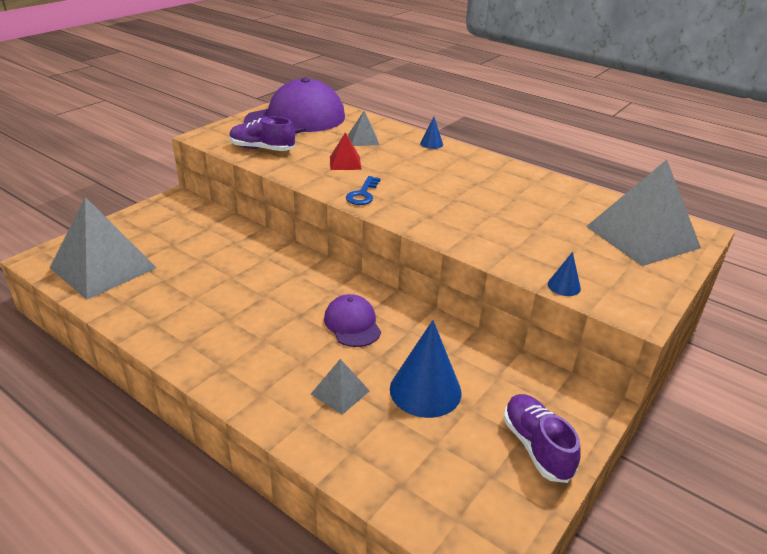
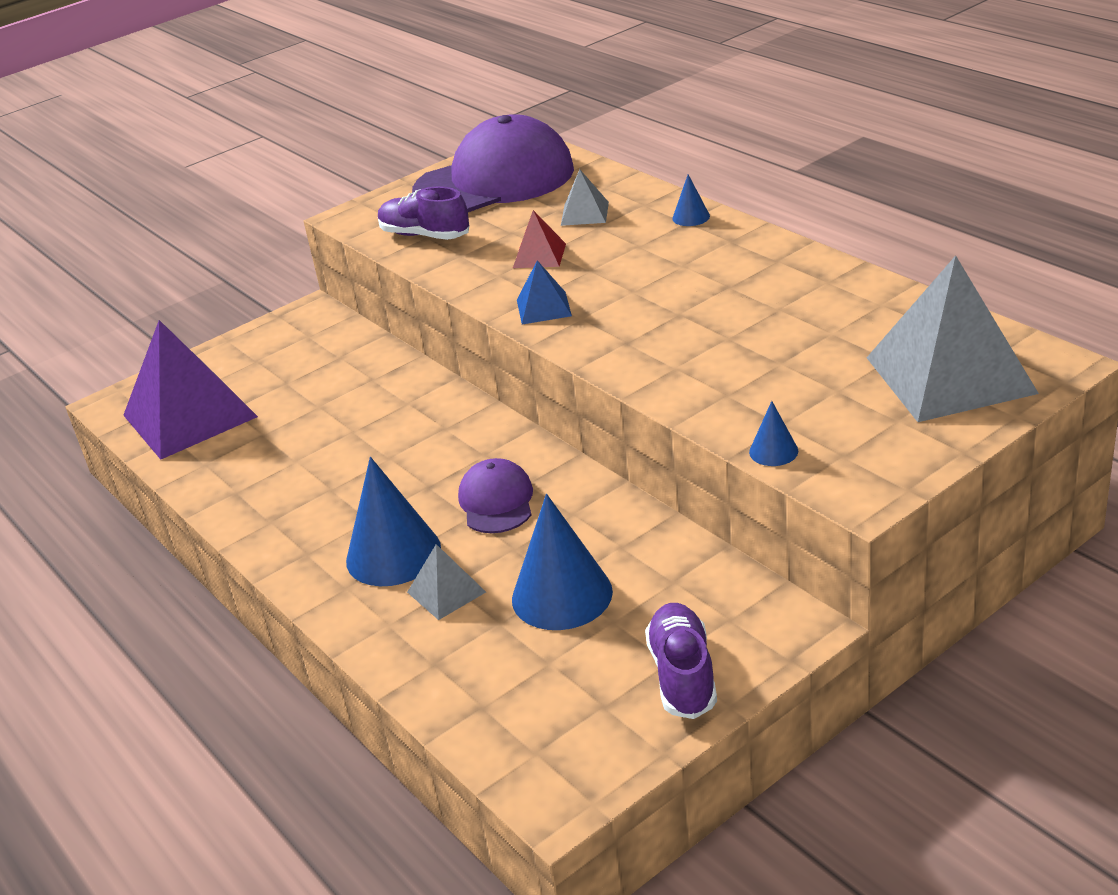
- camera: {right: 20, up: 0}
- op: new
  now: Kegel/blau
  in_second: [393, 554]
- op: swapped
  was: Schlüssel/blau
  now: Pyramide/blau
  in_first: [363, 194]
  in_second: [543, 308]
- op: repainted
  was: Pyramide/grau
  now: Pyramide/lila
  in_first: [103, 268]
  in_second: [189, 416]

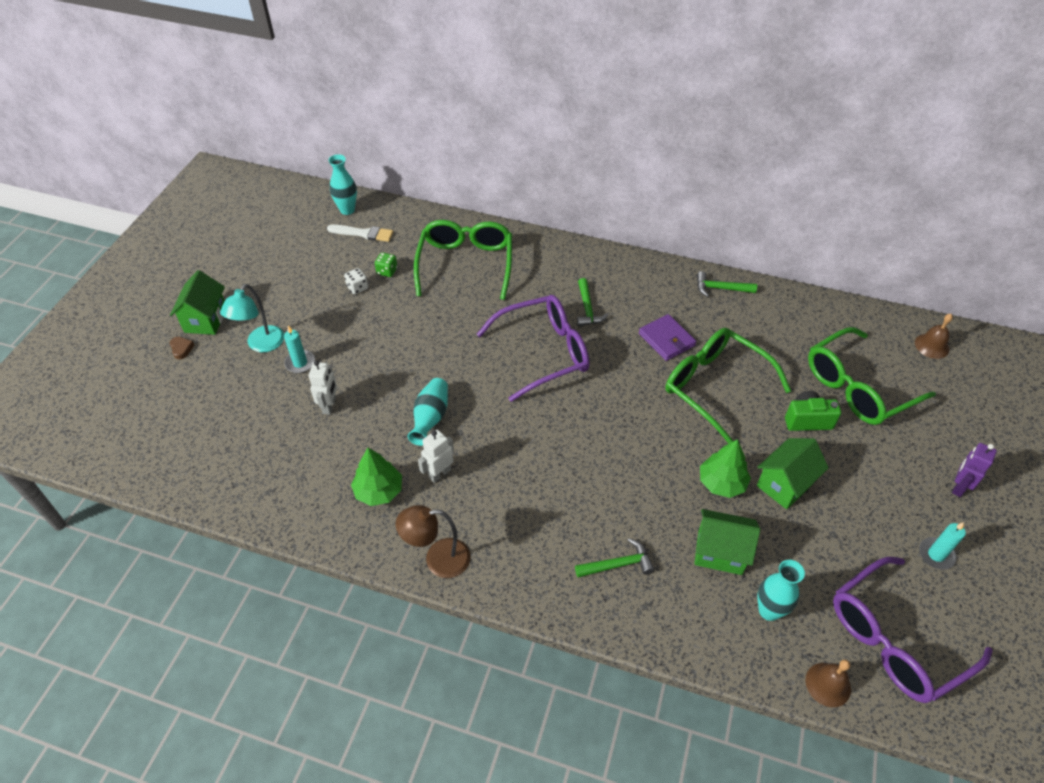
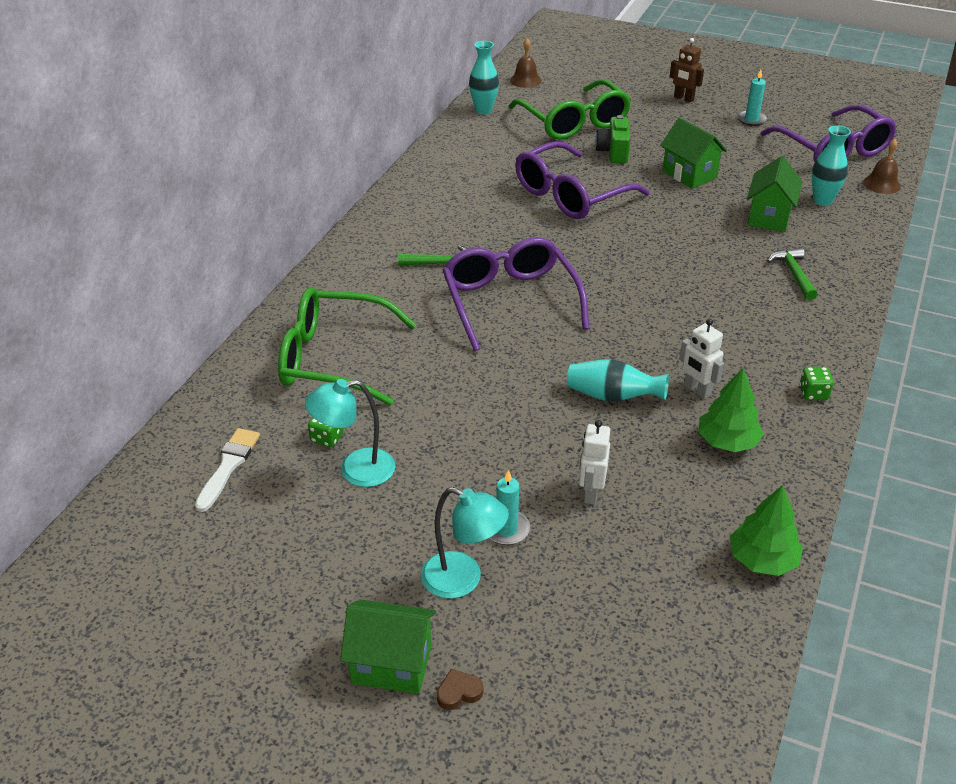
- camera: {right: -85, up: -10}
- op: gone
  was: Geldbörse/lila
  in_first: [666, 339]
- op: gone
  was: Hammer/grün
  in_first: [720, 288]
- op: shifted
  was: Vase/türkis
  in_first: [347, 210]
  in_second: [483, 110]
- op: shifted
  was: Baum/grün
  in_first: [721, 483]
  in_second: [762, 560]
- op: swapped
  was: Spielwürfel/weiß
  now: Lampe/türkis
  in_first: [357, 287]
  in_second: [355, 470]
- op: swapped
  was: Lampe/braun
  now: Spielwürfel/grün
  in_first: [438, 559]
  in_second: [813, 393]
- op: repainted
  was: Brille/grün
  now: Brille/lila
  in_first: [715, 387]
  in_second: [570, 195]
- op: repainted
  was: Roboter/lila
  now: Roboter/braun
  in_first: [958, 487]
  in_second: [683, 98]
- op: rotated
  was: Roboter/weiß
  in_first: [329, 406]
  in_second: [591, 493]
  clockwise: -90

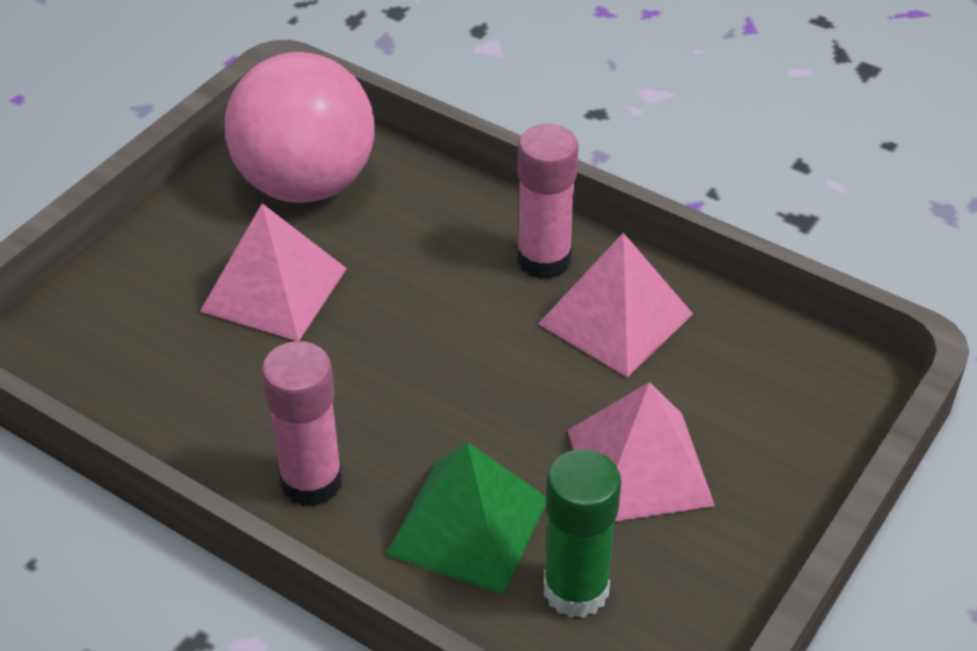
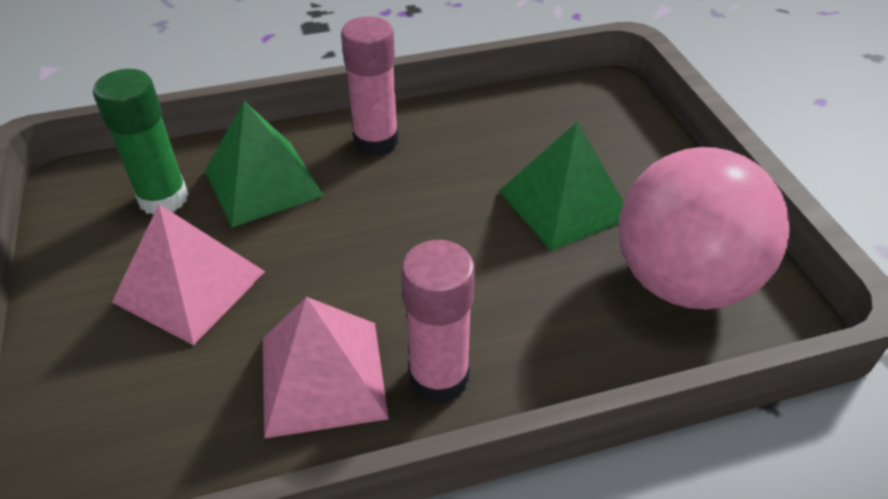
- camera: {right: 130, up: 0}
- op: repainted
  was: Pyramide/rosa
  now: Pyramide/grün
  in_first: [274, 289]
  in_second: [564, 203]

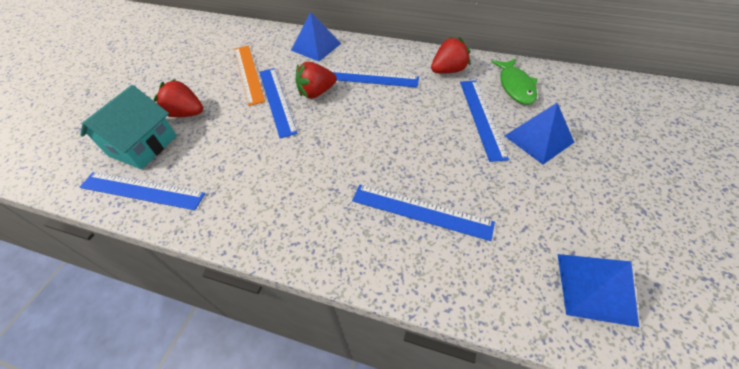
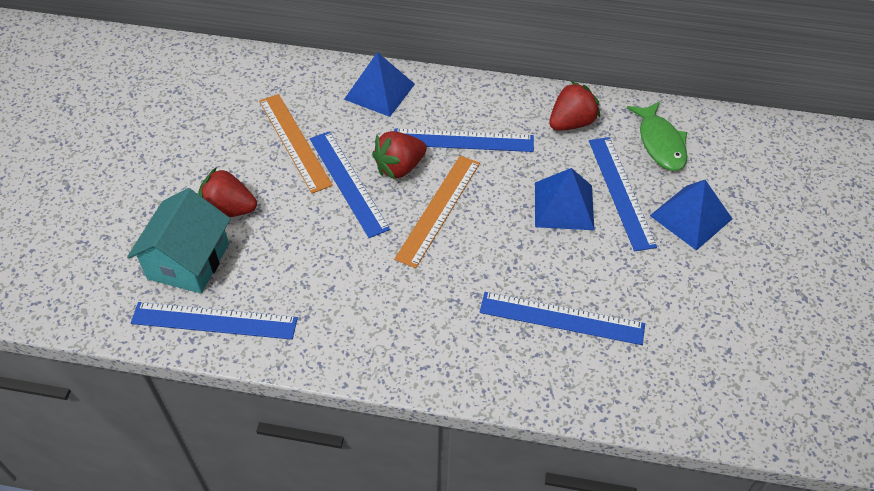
- camera: {right: -10, up: 0}
- op: new
  now: Lineal/orange
  in_second: [439, 209]
- op: shifted
  was: Pyramide/blau
  in_first: [595, 288]
  in_second: [564, 205]

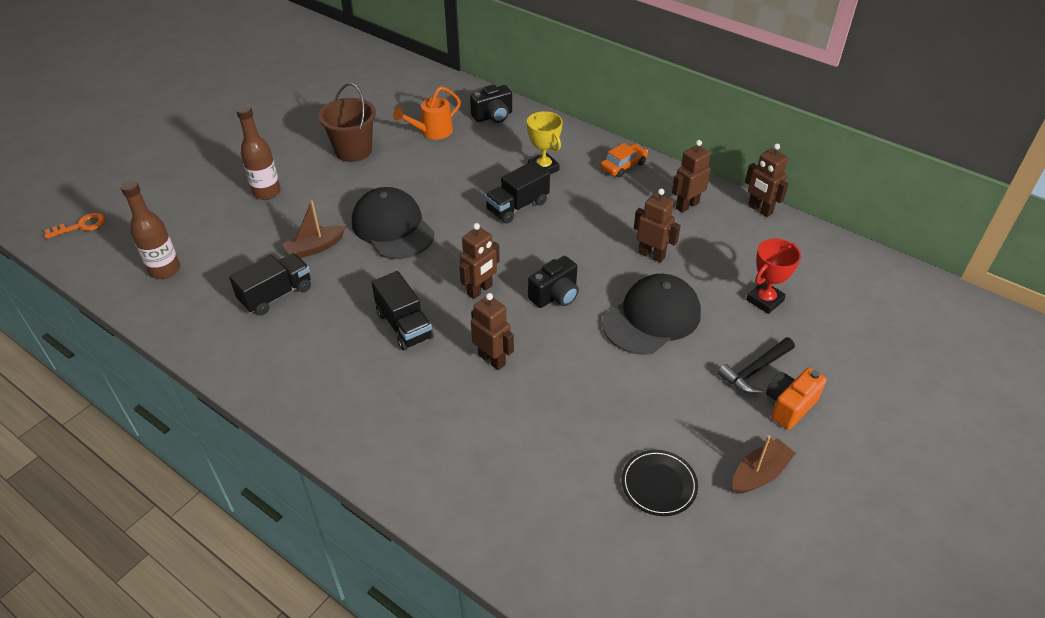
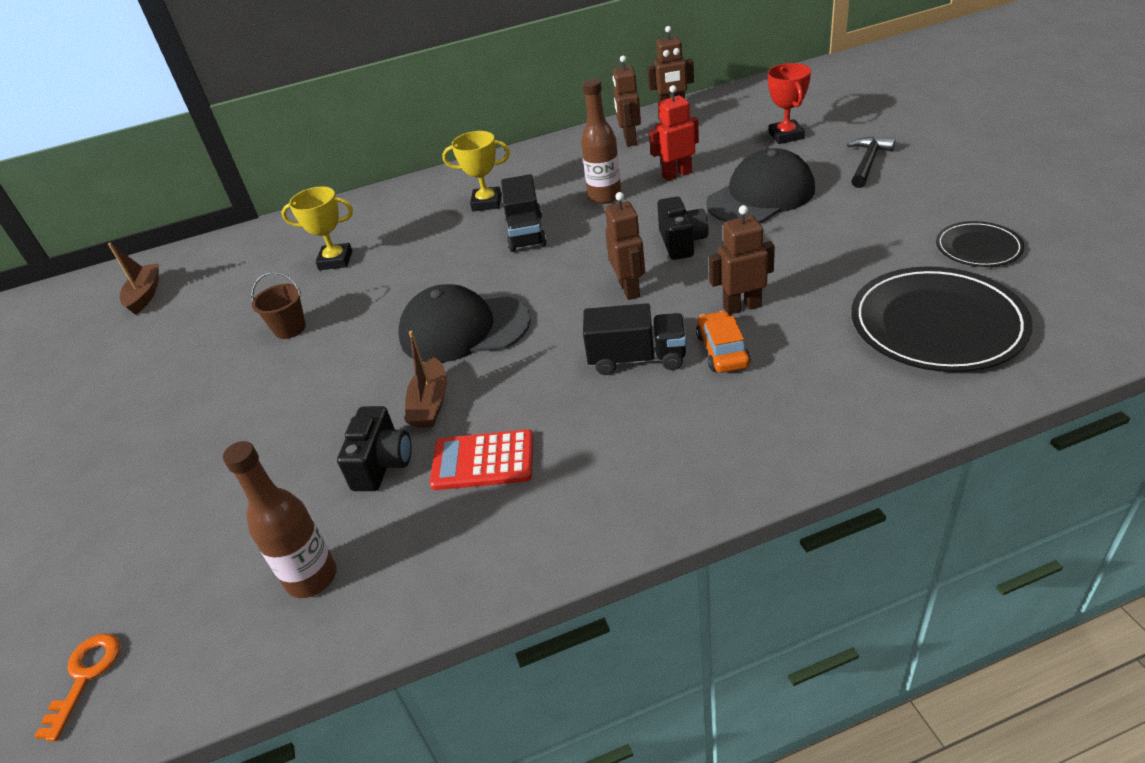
- camera: {right: -50, up: -5}
- op: gone
  was: Kamera/orange
  in_first: [789, 406]
- op: new
  now: Teller/schwarz
  in_second: [937, 324]
- op: shifted
  was: Flasche/braun
  in_first: [267, 192]
  in_second: [605, 196]
- op: shifted
  was: Kamera/schwarz
  in_first: [493, 116]
  in_second: [382, 464]
- op: shifted
  was: Auto/orange
  in_first: [623, 166]
  in_second: [722, 350]
- op: shifted
  was: Boot/braun
  in_first: [759, 474]
  in_second: [145, 295]
- op: swapped
  was: Lastwagen/schwarz
  now: Taschenrechner/rot
  in_first: [276, 295]
  in_second: [483, 461]
- op: swapped
  was: Gießkanne/orange
  now: Pokal/gelb
  in_first: [432, 132]
  in_second: [335, 260]
- op: repainted
  was: Roboter/braun
  now: Roboter/rot
  in_first: [651, 255]
  in_second: [676, 174]
- op: rotated
  was: Kappe/schwarz
  in_first: [652, 318]
  in_second: [761, 196]
  clockwise: 60
- op: rotated
  was: Hammer/schwarz
  in_first: [755, 371]
  in_second: [867, 163]
  clockwise: -150
- op: scaled
  was: Eimer/braun
  in_first: [353, 151]
  in_second: [290, 328]
  ratio: 0.6

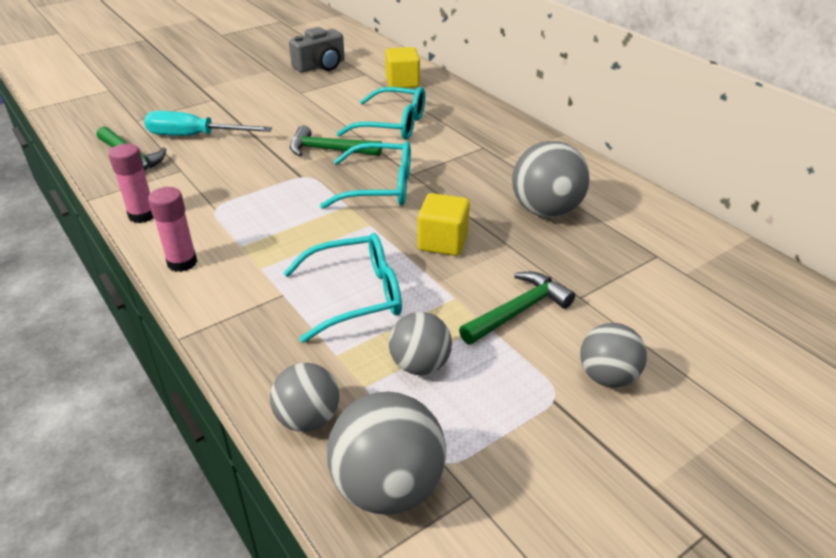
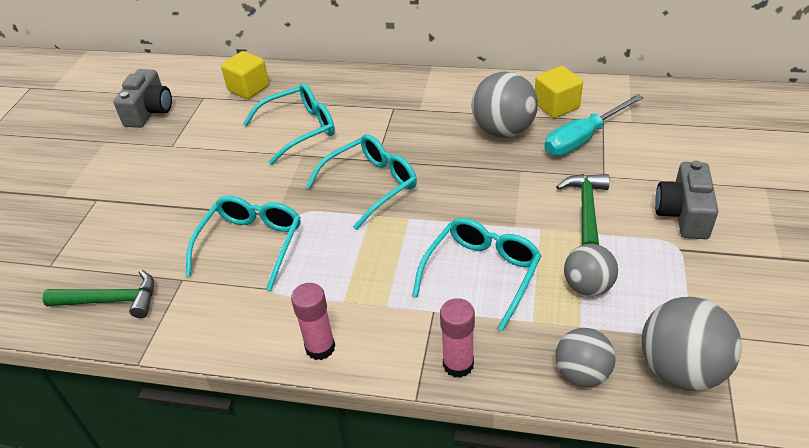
- camera: {right: -40, up: 5}
- op: gone
  was: Hammer/grün
  in_first: [328, 150]
- op: new
  now: Brille/türkis
  in_second: [251, 244]
- op: shifted
  was: Klebestift/rosa
  in_first: [142, 215]
  in_second: [458, 364]
- op: shifted
  was: Schraubenzieher/türkis
  in_first: [195, 136]
  in_second: [583, 138]
- op: shifted
  was: Kubus/gelb
  in_first: [443, 242]
  in_second: [556, 106]
- op: swapped
  was: Ball/grau
  now: Kamera/grau
  in_first: [607, 377]
  in_second: [683, 214]

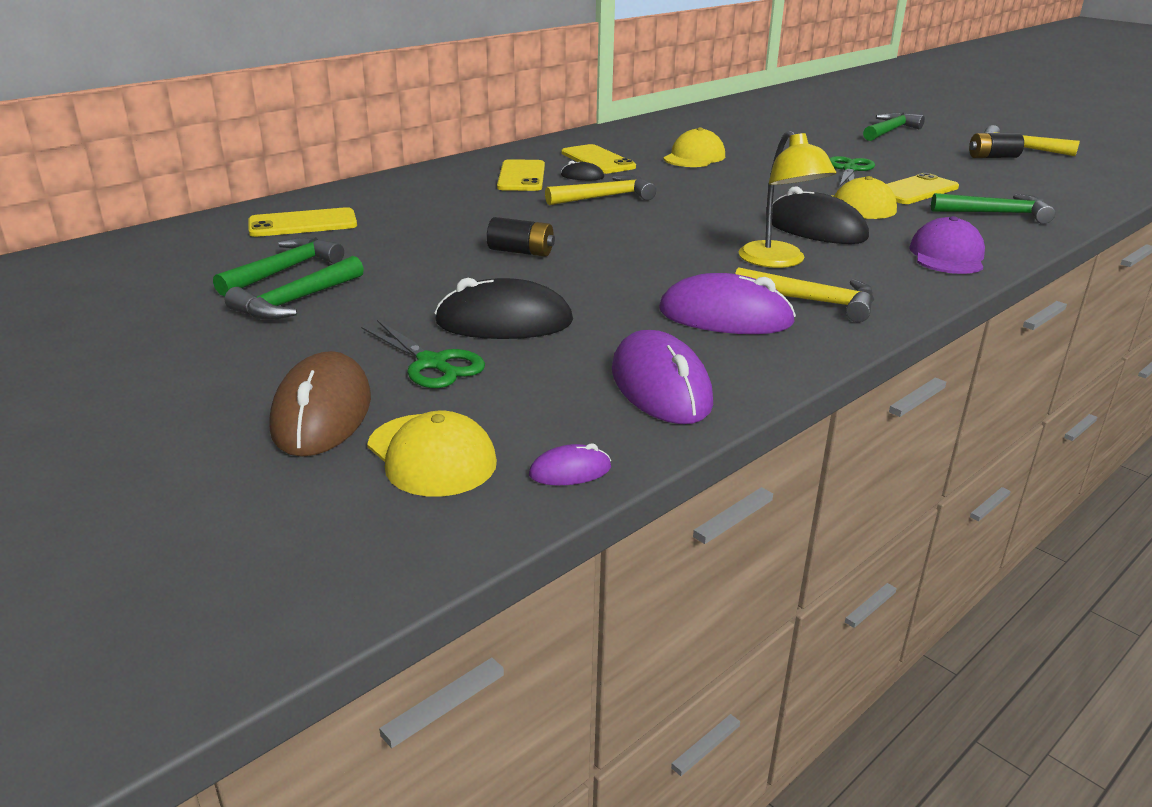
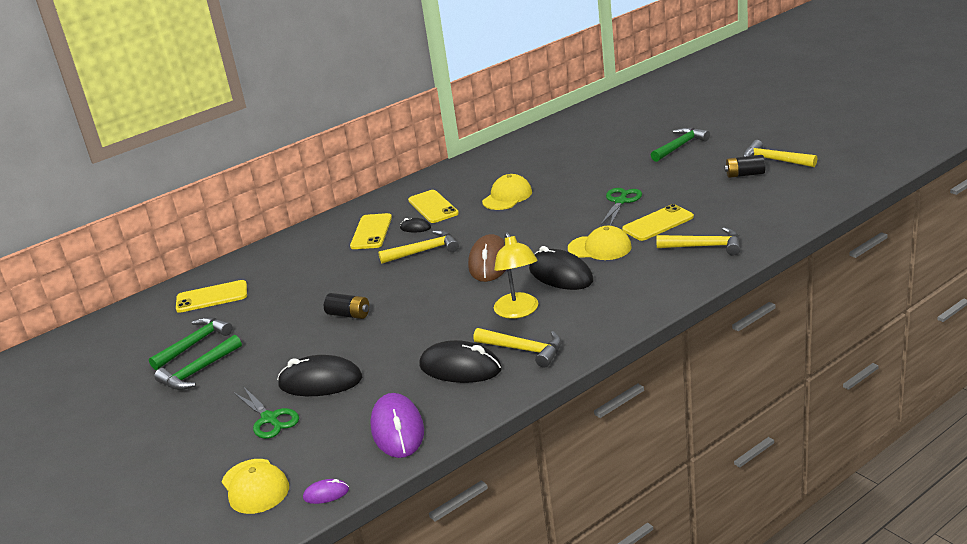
- camera: {right: 10, up: 0}
- op: gone
  was: Kappe/lila
  in_first: [947, 255]
- op: shifted
  was: Computermaus/braun
  in_first: [322, 413]
  in_second: [489, 263]
- op: repainted
  was: Computermaus/lila
  now: Computermaus/schwarz
  in_first: [725, 317]
  in_second: [460, 368]
- op: repainted
  was: Hammer/grün
  now: Hammer/gelb
  in_first: [997, 214]
  in_second: [705, 246]

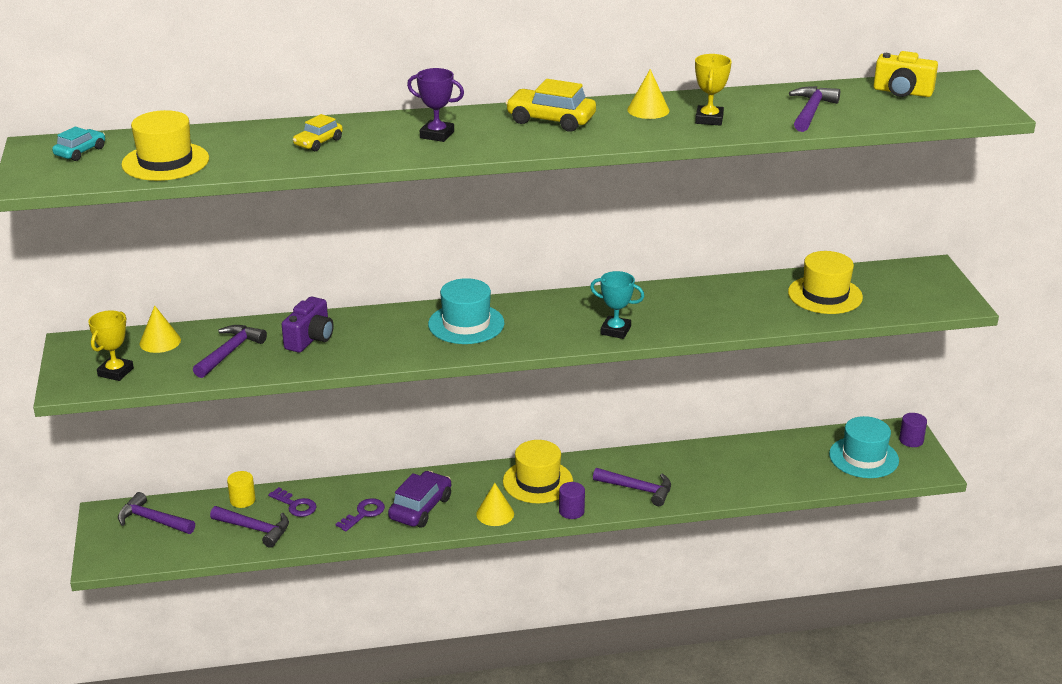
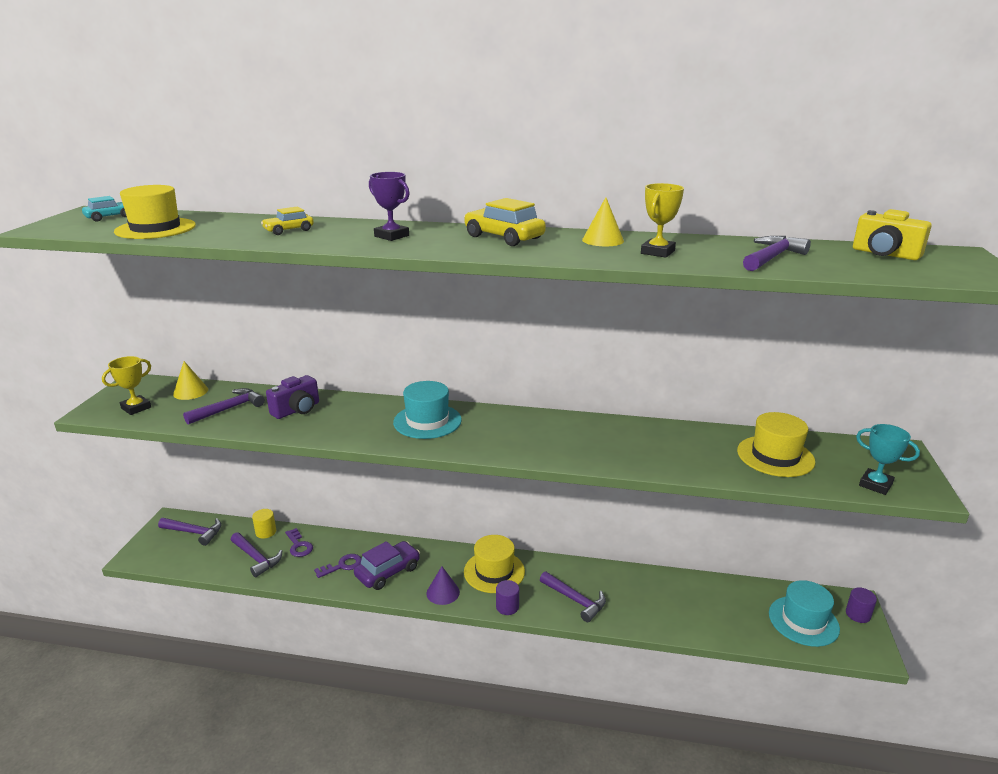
- camera: {right: 20, up: -5}
- op: shifted
  was: Pokal/türkis
  in_first: [615, 330]
  in_second: [875, 485]
- op: repainted
  was: Kegel/gelb
  now: Kegel/lila
  in_first: [495, 514]
  in_second: [443, 592]
- op: rotated
  was: Hammer/lila
  in_first: [152, 520]
  in_second: [194, 532]
  clockwise: 150

